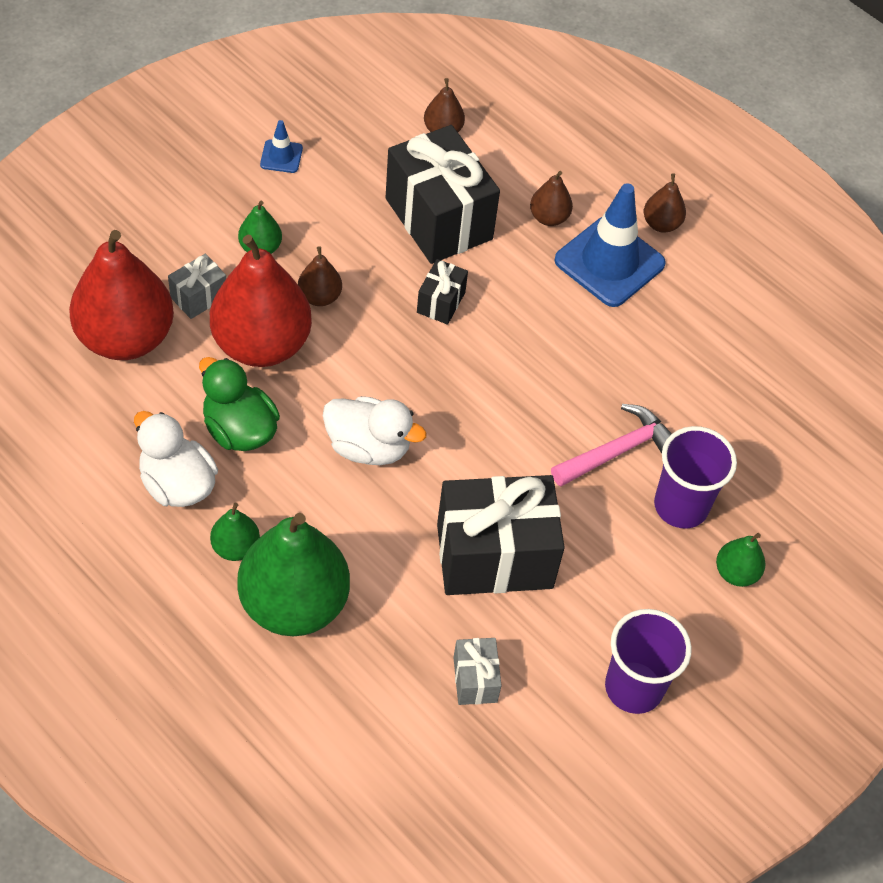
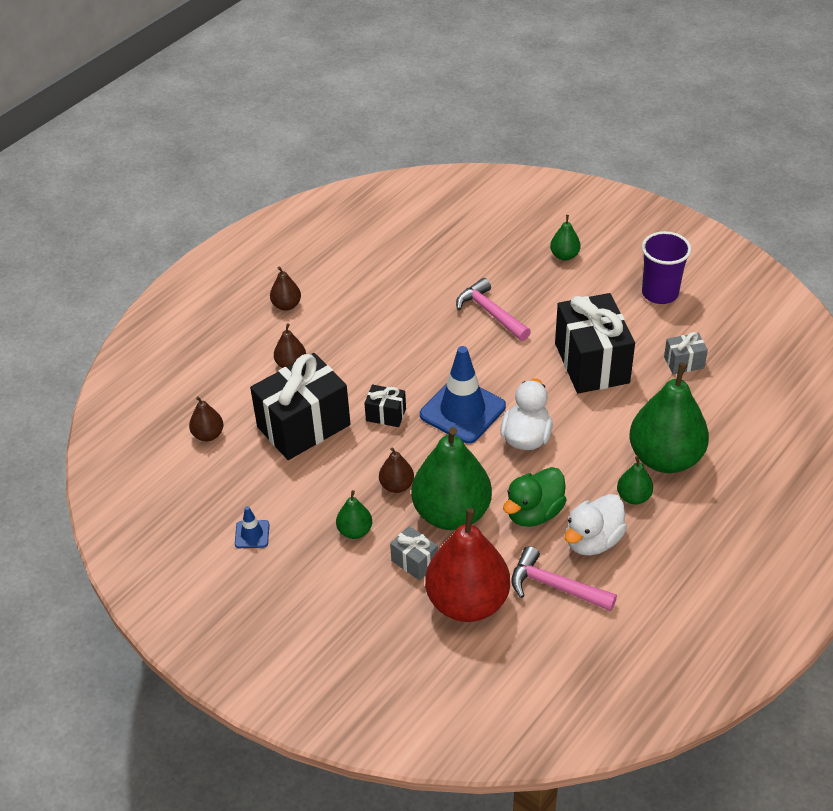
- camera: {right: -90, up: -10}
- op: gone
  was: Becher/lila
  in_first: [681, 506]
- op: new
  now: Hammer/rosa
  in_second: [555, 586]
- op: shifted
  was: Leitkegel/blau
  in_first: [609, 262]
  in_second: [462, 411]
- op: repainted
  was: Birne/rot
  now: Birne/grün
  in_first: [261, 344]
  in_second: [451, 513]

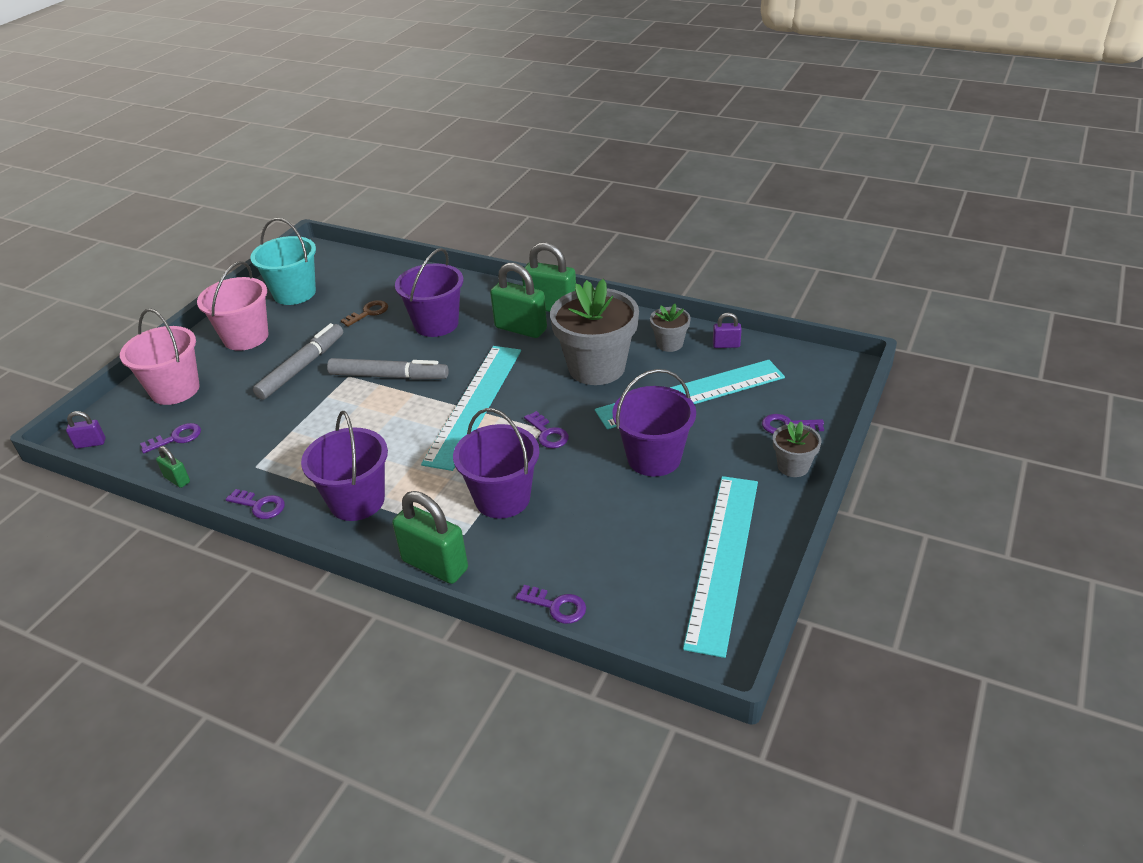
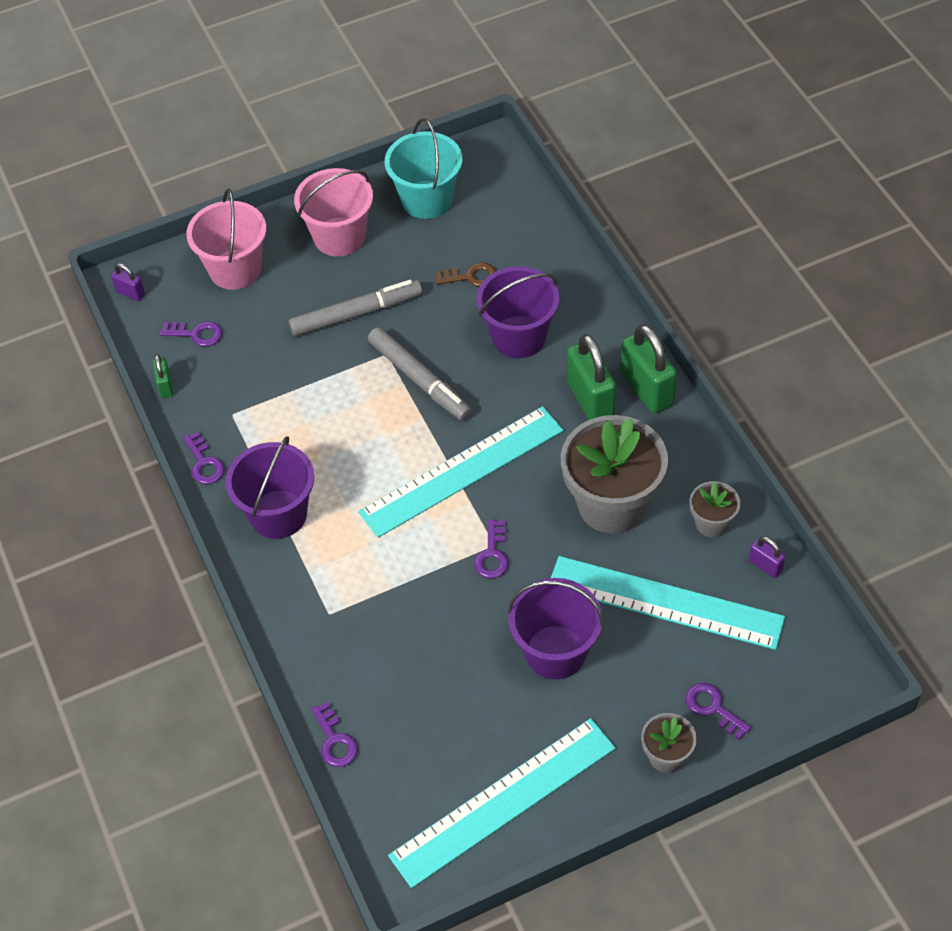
- camera: {right: 40, up: 15}
- op: gone
  was: Vorhängeschloss/grün
  in_first: [435, 565]
- op: gone
  was: Eimer/lila
  in_first: [502, 498]

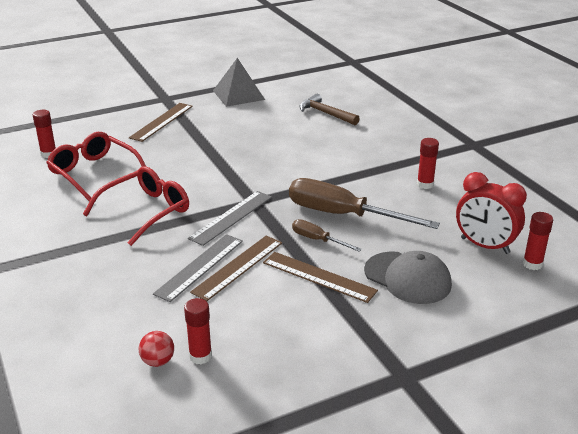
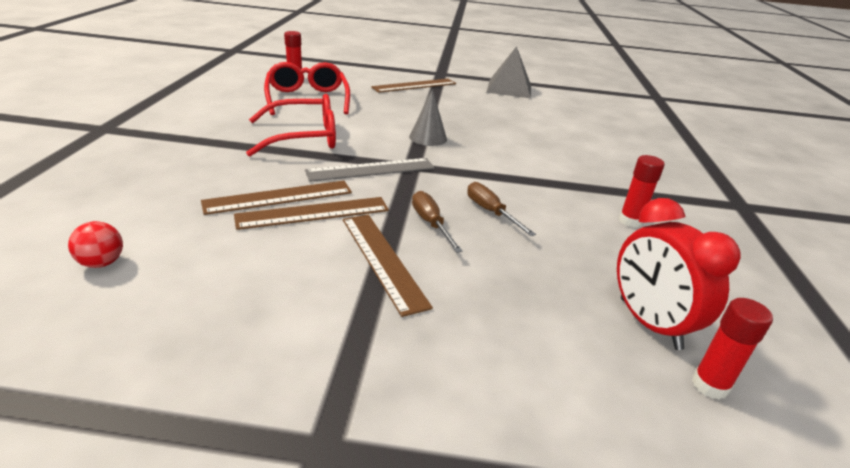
- camera: {right: 30, up: 0}
- op: gone
  was: Klebestift/rot
  in_first: [200, 356]
- op: gone
  was: Hammer/braun
  in_first: [326, 113]
- op: gone
  was: Kappe/grau
  in_first: [407, 278]
- op: new
  now: Kegel/grau
  in_second: [428, 138]
- op: repainted
  was: Lineal/grau
  now: Lineal/braun
  in_first: [199, 266]
  in_second: [278, 197]
- op: scaled
  was: Schraubenzieher/braun
  in_first: [343, 215]
  in_second: [491, 212]
  ratio: 0.48

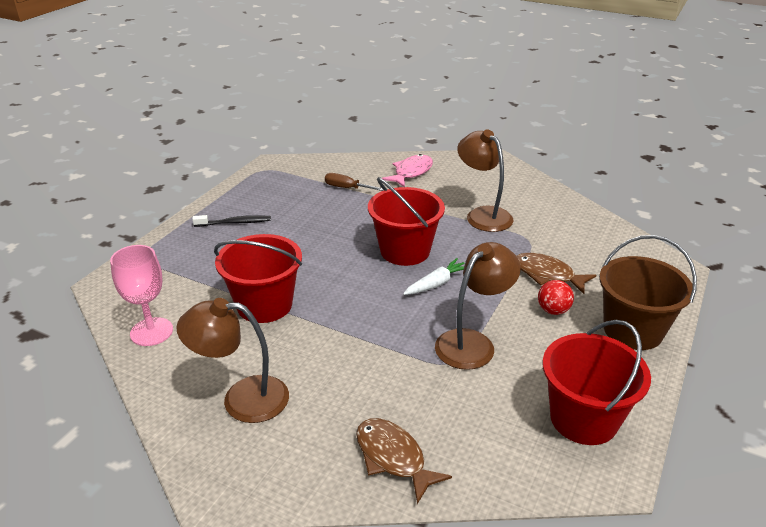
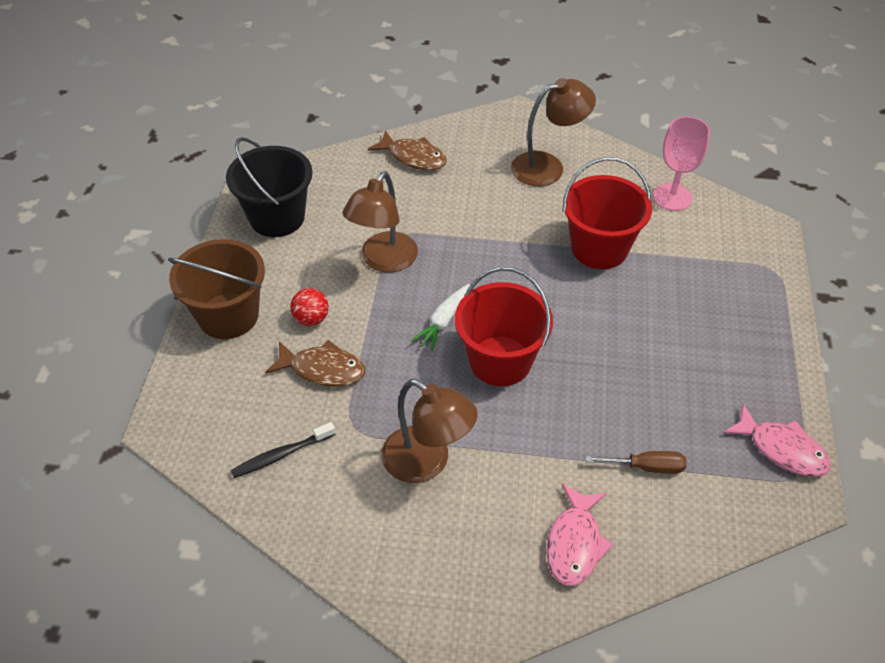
- camera: {right: 160, up: 15}
- op: new
  now: Fisch/rosa
  in_second: [782, 449]
- op: shifted
  was: Zahnbürste/schwarz
  in_first: [234, 223]
  in_second: [281, 455]
- op: repainted
  was: Eimer/rot
  now: Eimer/schwarz
  in_first: [583, 419]
  in_second: [277, 217]

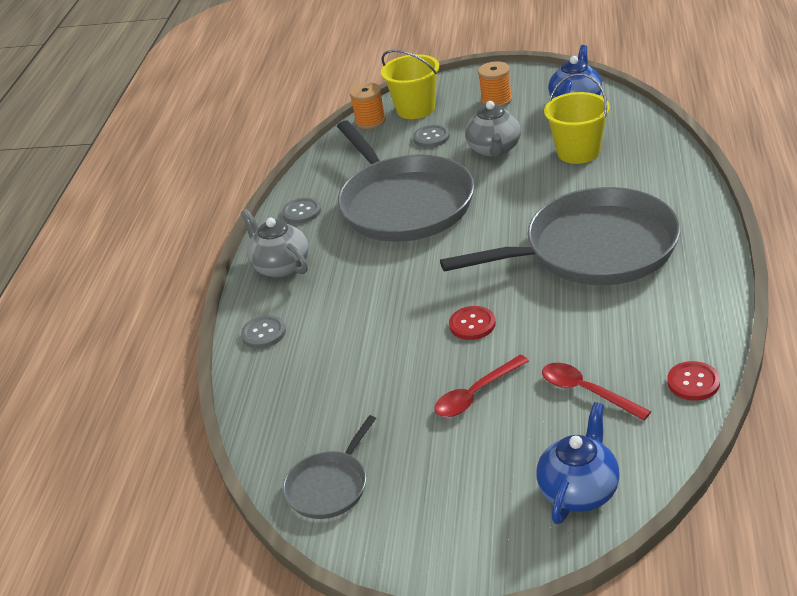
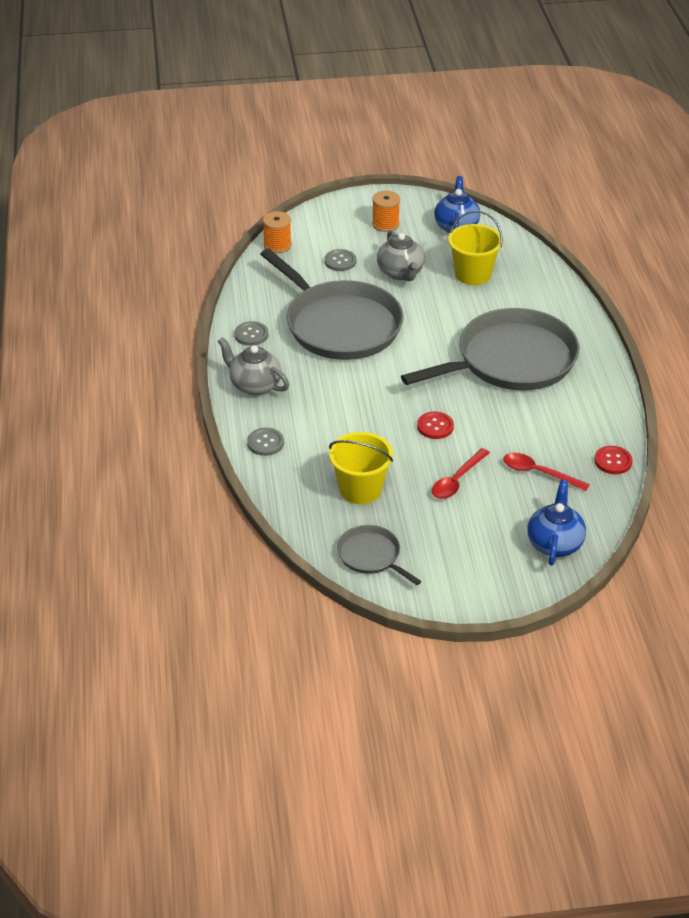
- camera: {right: -20, up: 5}
- op: shifted
  was: Eimer/gelb
  in_first: [415, 109]
  in_second: [360, 489]
- op: rotated
  was: Pfanne/grau
  in_first: [329, 486]
  in_second: [371, 556]
  clockwise: 120

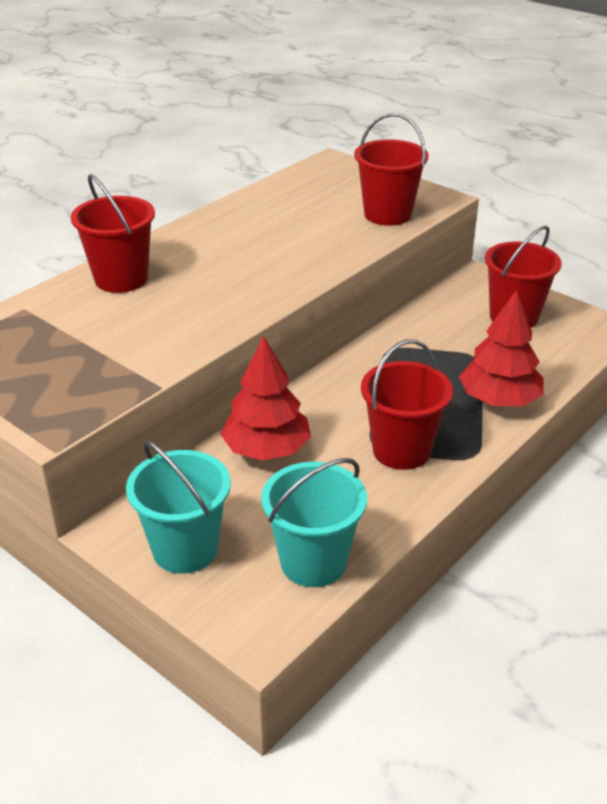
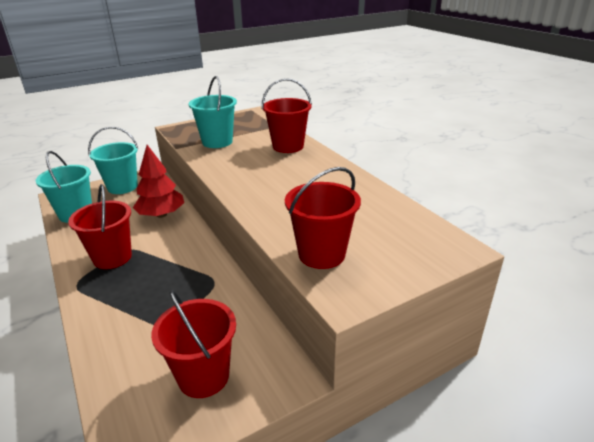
- camera: {right: 110, up: -5}
- op: gone
  was: Baum/rot
  in_first: [499, 400]
- op: new
  now: Eimer/türkis
  in_second: [217, 142]

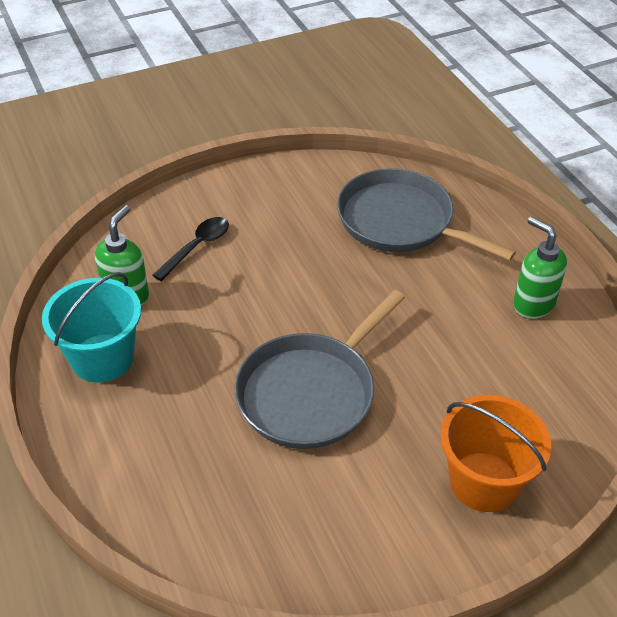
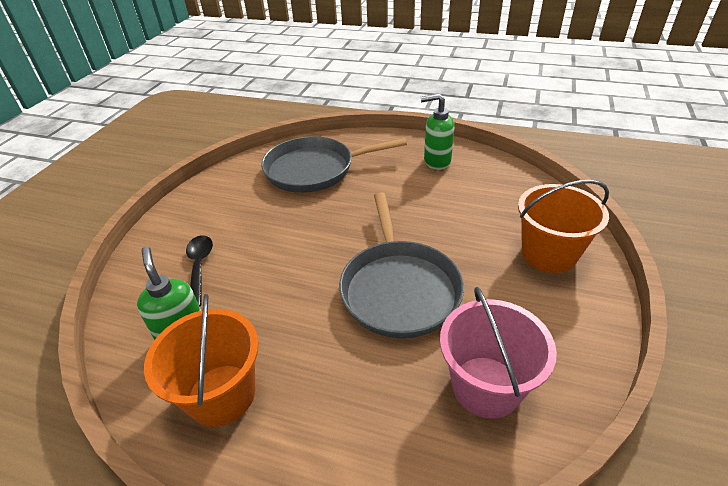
- camera: {right: -45, up: -5}
- op: new
  now: Eimer/rosa
  in_second: [486, 386]
- op: repainted
  was: Eimer/türkis
  now: Eimer/orange
  in_first: [102, 358]
  in_second: [221, 394]

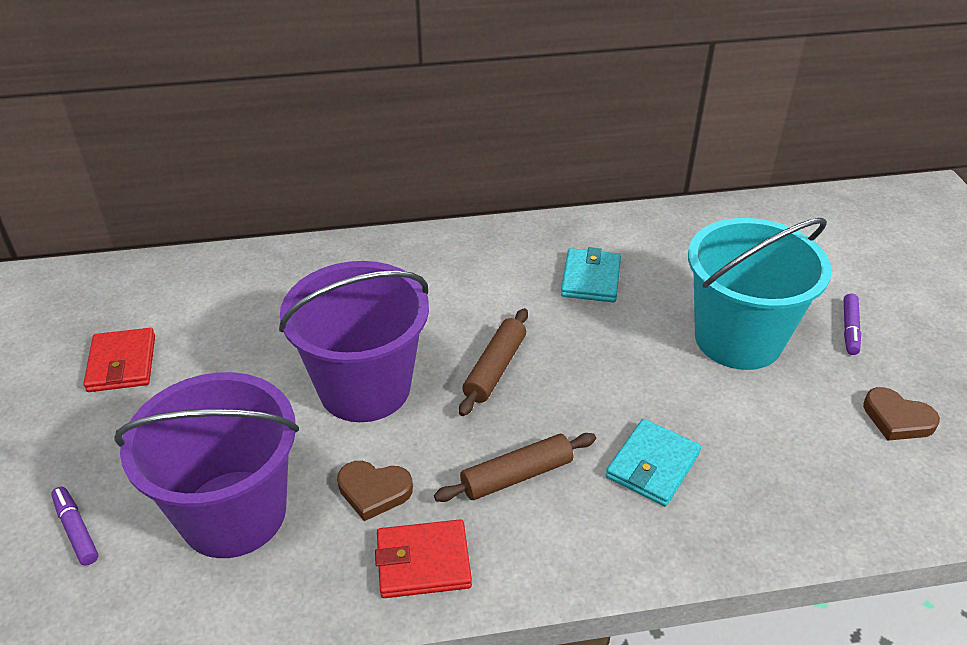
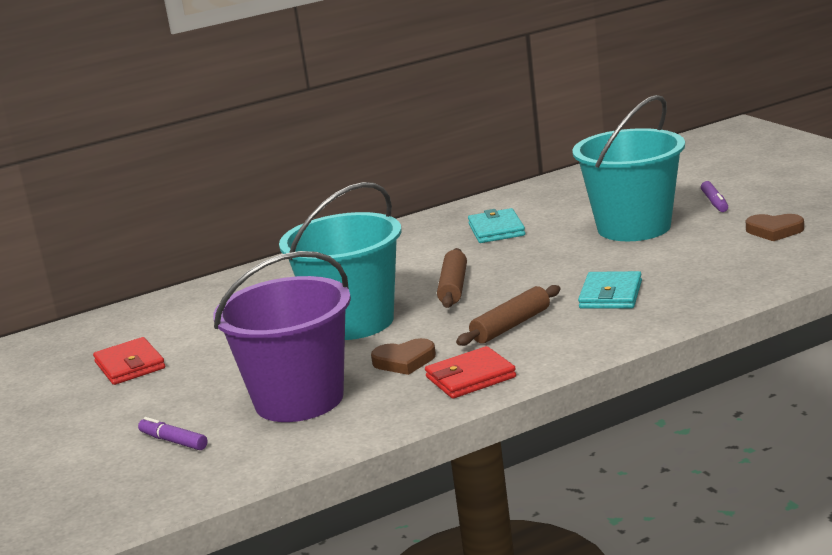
- camera: {right: -15, up: -20}
- op: repainted
  was: Eimer/lila
  now: Eimer/türkis
  in_first: [365, 387]
  in_second: [354, 322]

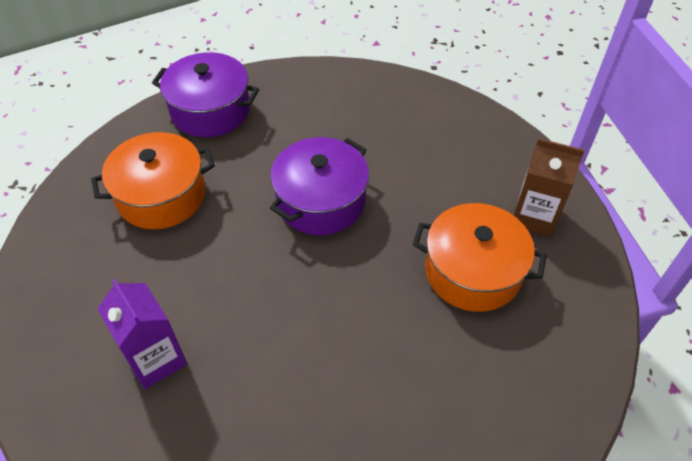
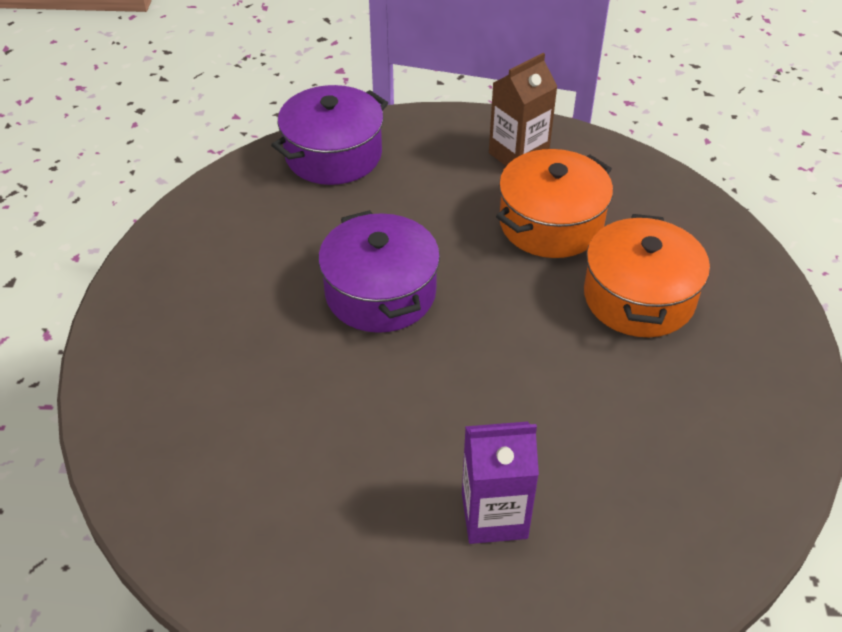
- camera: {right: -60, up: -5}
- op: shifted
  was: Kochtopf/orange
  in_first: [161, 195]
  in_second: [639, 297]
- op: shifted
  was: Kochtopf/lila
  in_first: [210, 110]
  in_second: [333, 154]

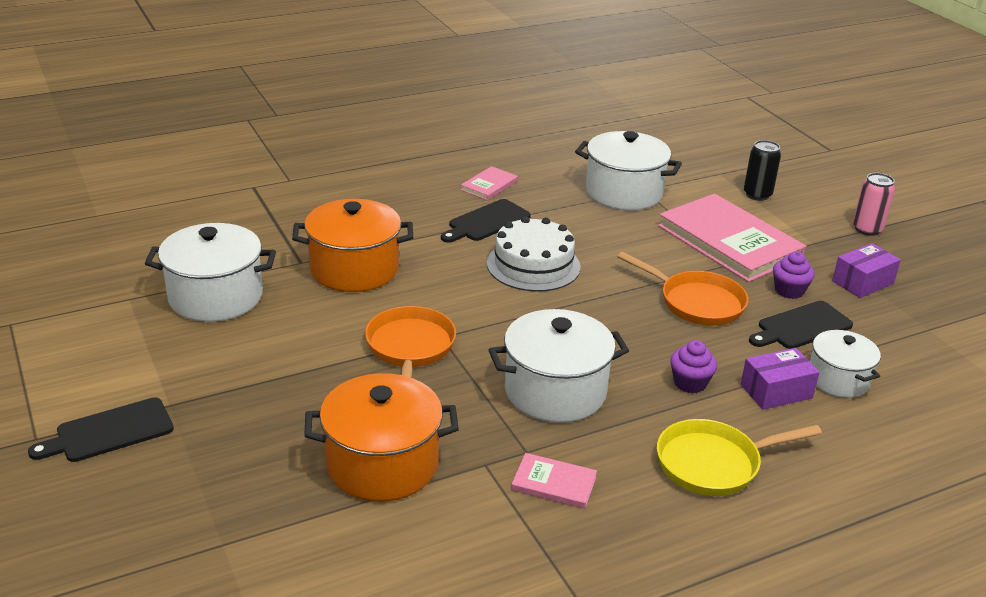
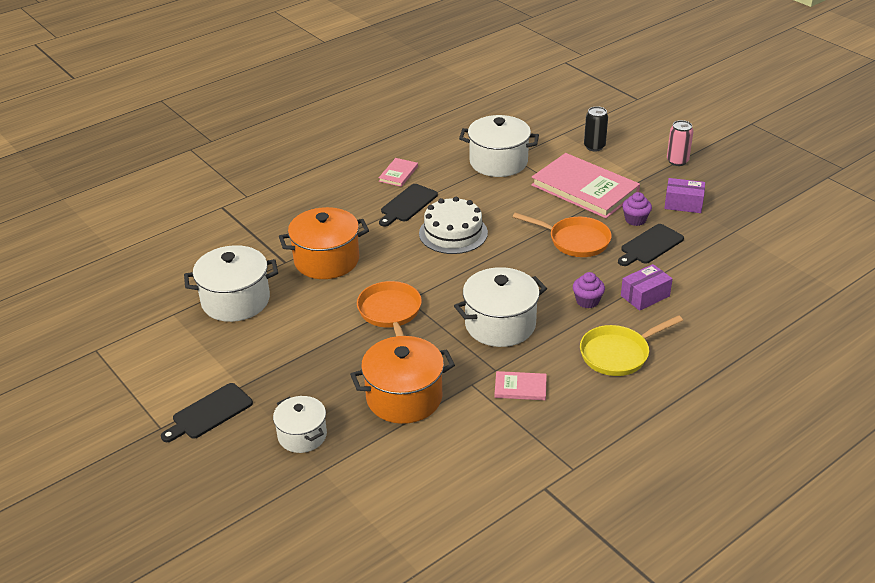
- camera: {right: -10, up: 5}
- op: shifted
  was: Kochtopf/weiß
  in_first: [838, 379]
  in_second: [302, 435]
- op: rotated
  was: Schachtel/lila
  in_first: [862, 282]
  in_second: [683, 204]
  clockwise: 60

